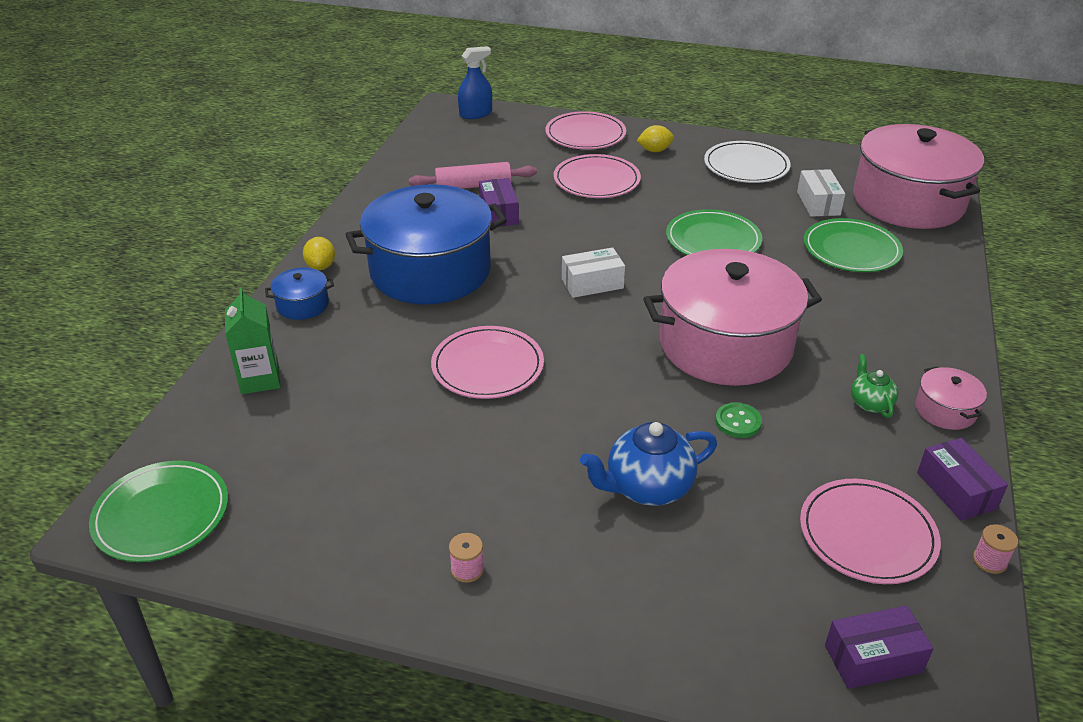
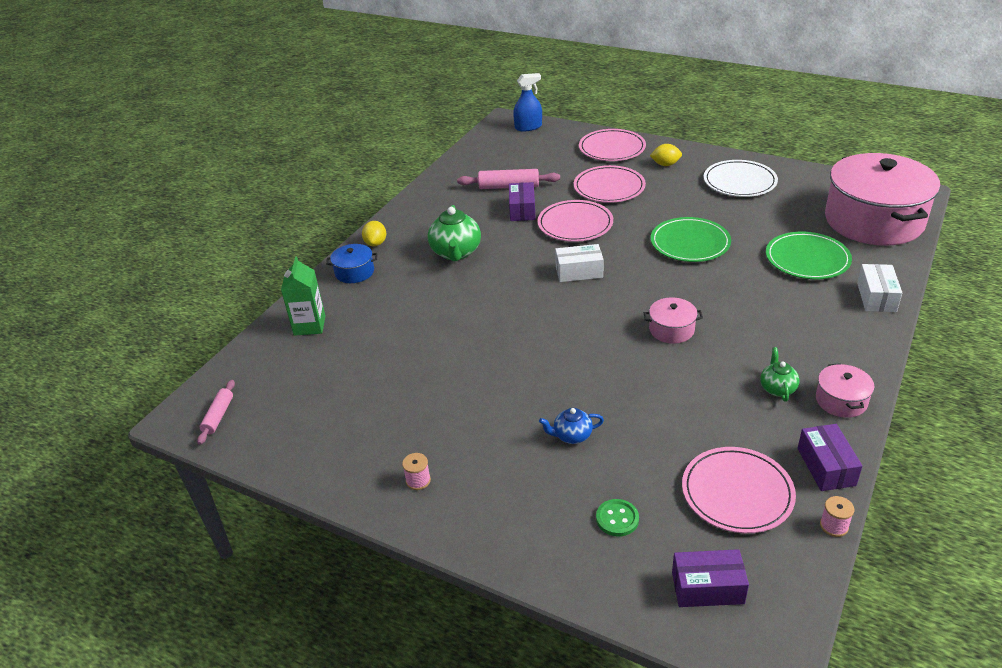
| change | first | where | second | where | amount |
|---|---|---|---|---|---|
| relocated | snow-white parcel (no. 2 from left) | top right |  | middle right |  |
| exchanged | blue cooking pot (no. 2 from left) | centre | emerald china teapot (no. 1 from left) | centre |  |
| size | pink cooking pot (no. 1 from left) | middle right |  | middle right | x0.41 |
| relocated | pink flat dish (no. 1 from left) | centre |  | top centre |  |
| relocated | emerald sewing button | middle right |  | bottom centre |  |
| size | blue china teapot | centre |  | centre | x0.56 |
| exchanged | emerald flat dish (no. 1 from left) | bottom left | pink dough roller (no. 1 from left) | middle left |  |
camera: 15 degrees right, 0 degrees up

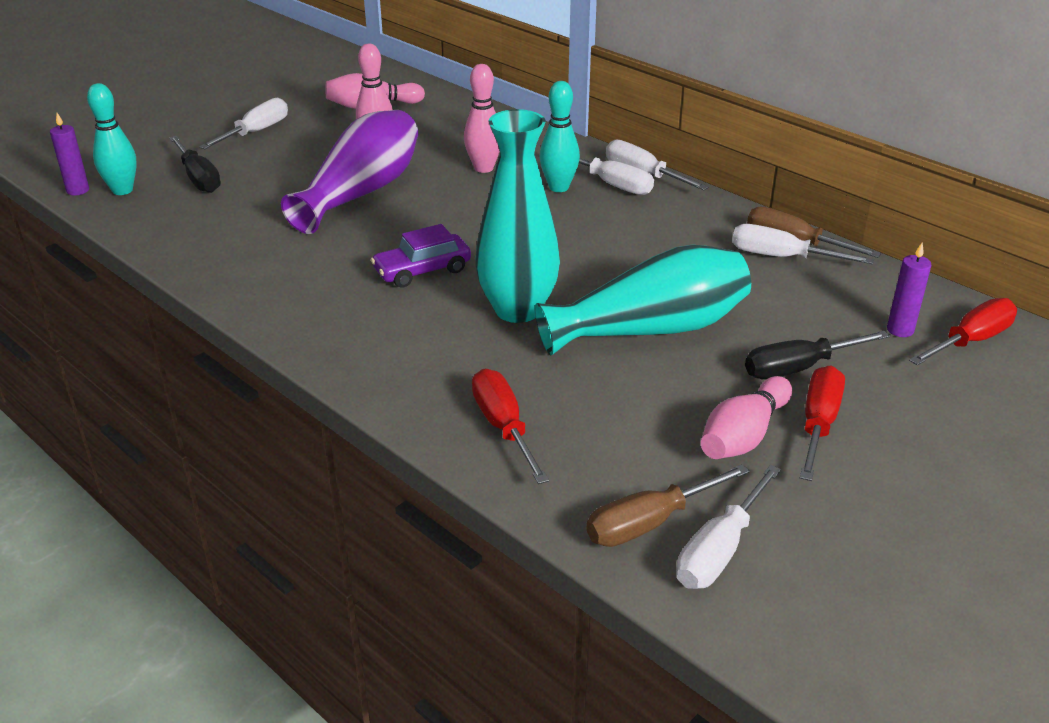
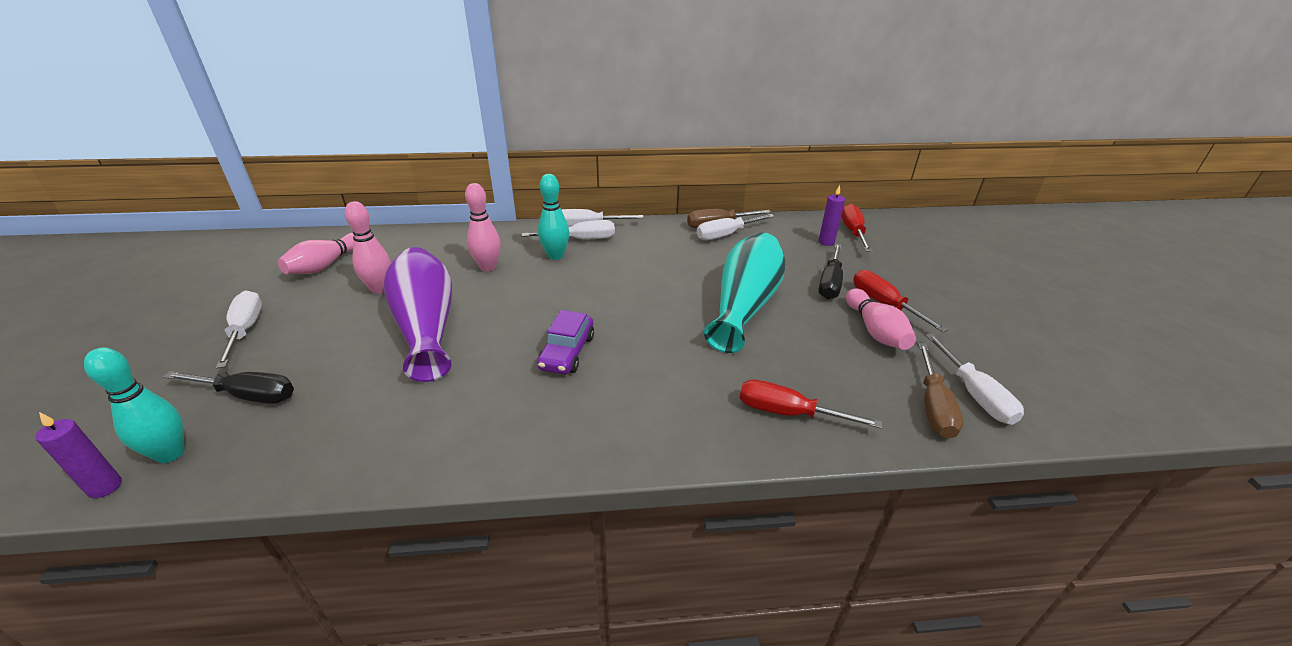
| change | first | where | second | where | amount |
|---|---|---|---|---|---|
| missing | teal vase (no. 1 from left) | top centre |  |  |  |
camera: 50 degrees left, 0 degrees up

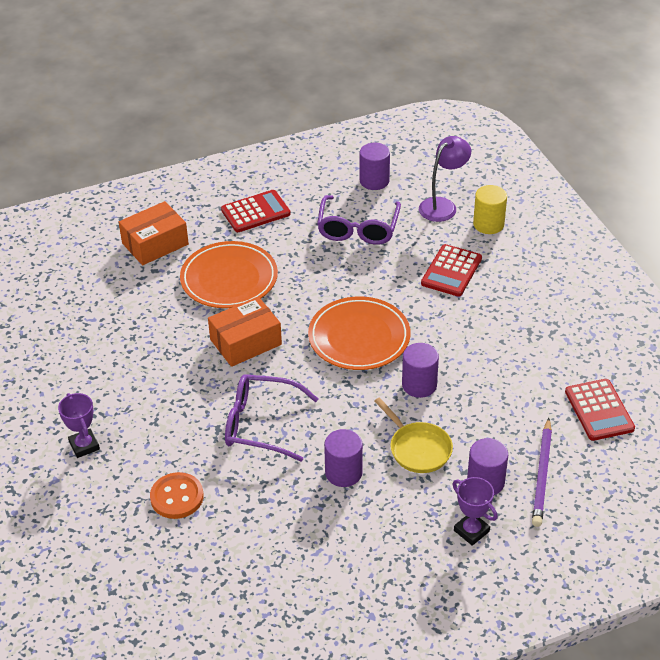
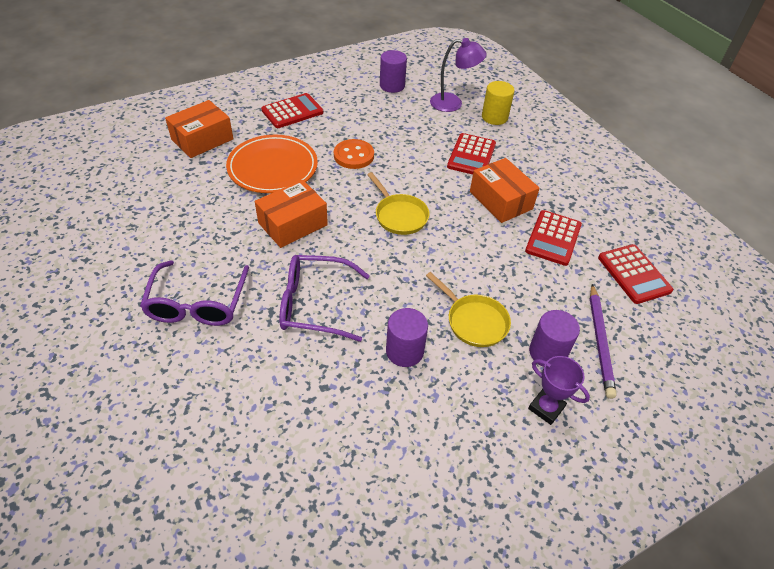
| change | first | where | second | where | amount |
|---|---|---|---|---|---|
| spun | purple desk lamp | top right |  | top centre | 60 degrees clockwise |
| relocated | purple glasses (no. 2 from left in the first image) | centre | purple glasses (no. 1 from left) | middle left |  |
| exchanged | bright orange flat dish (no. 2 from left) | centre | yellow skillet (no. 1 from left) | centre |  |
| missing | purple cylinder (no. 3 from left) | centre |  |  |  |
| missing | purple prize cup (no. 1 from left) | middle left |  |  |  |
| relocated | bright orange sewing button | bottom left |  | top centre |  |
| appeared |  |  | bright orange parcel (no. 3 from left) | centre |  |
| appeared |  |  | red pocket calculator (no. 3 from left) | middle right |  |
camera: 10 degrees left, 5 degrees up

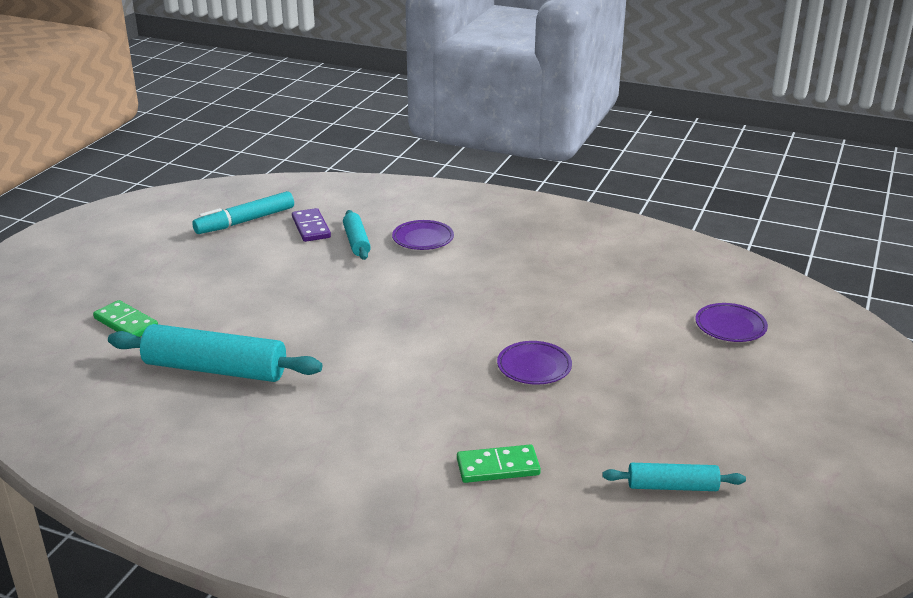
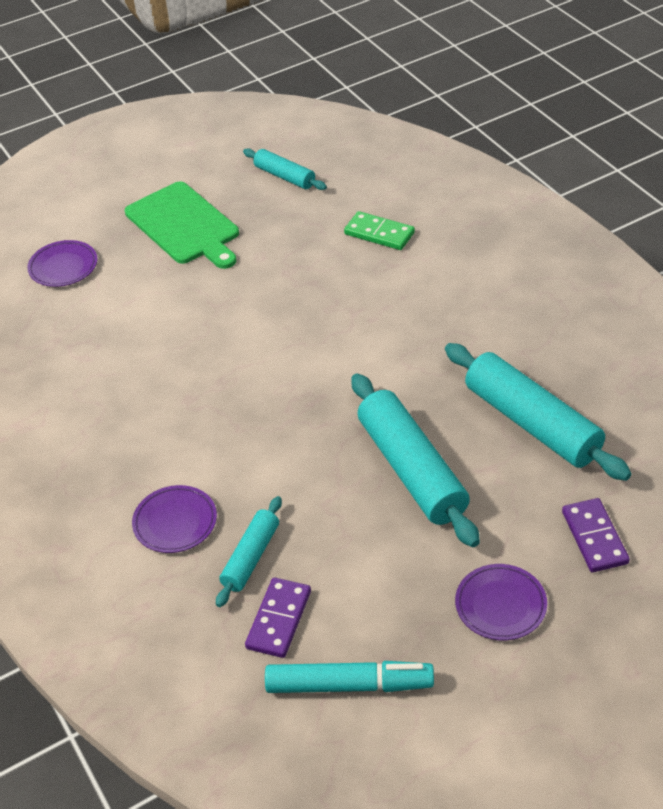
| change | first | where | second | where | amount |
|---|---|---|---|---|---|
| colour | emerald domino tile (no. 1 from left) | middle left | purple domino tile (no. 2 from left) | middle right |  |
| relocated | purple flat dish (no. 2 from left in the first image) | centre | purple flat dish (no. 3 from left) | bottom right |  |
| appeared |  |  | emerald cutting board | top left |  |
| appeared |  |  | teal dough roller (no. 3 from left) | centre |  |
camera: 140 degrees left, 15 degrees up

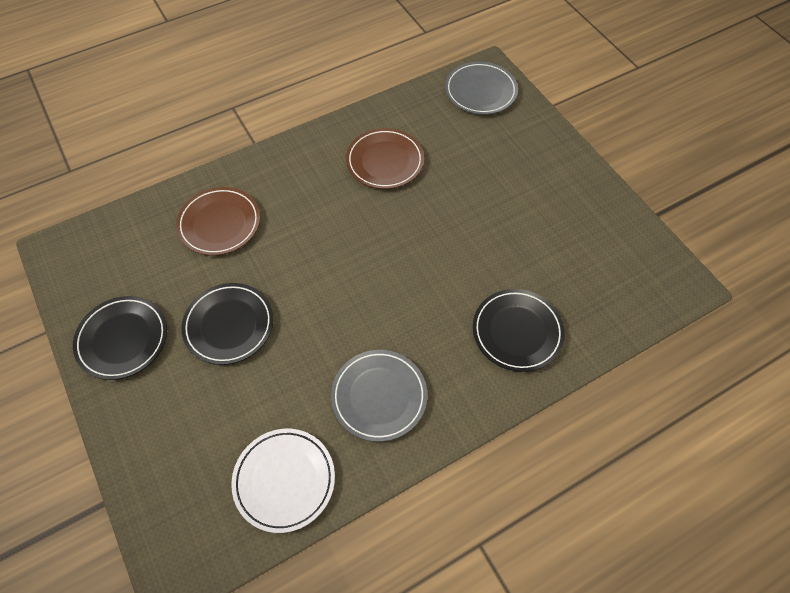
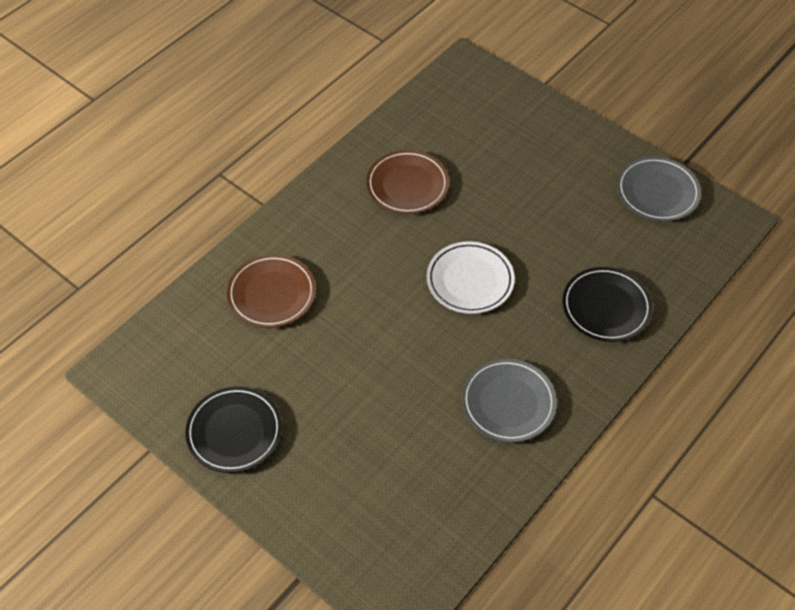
| change | first | where | second | where | amount |
|---|---|---|---|---|---|
| relocated | ash-grey flat dish (no. 2 from left) | top centre |  | top right |  |
| missing | jet-black flat dish (no. 2 from left) | middle left |  |  |  |
| relocated | snow-white flat dish | bottom centre |  | centre |  |
camera: 20 degrees left, 5 degrees down

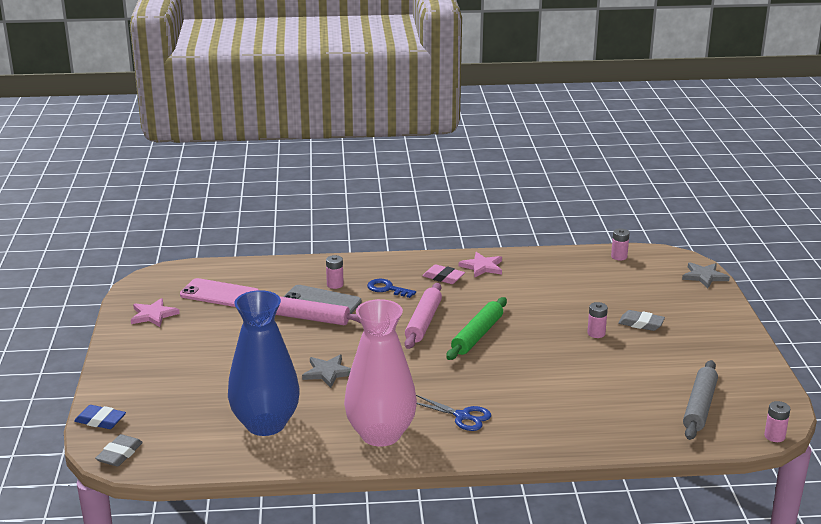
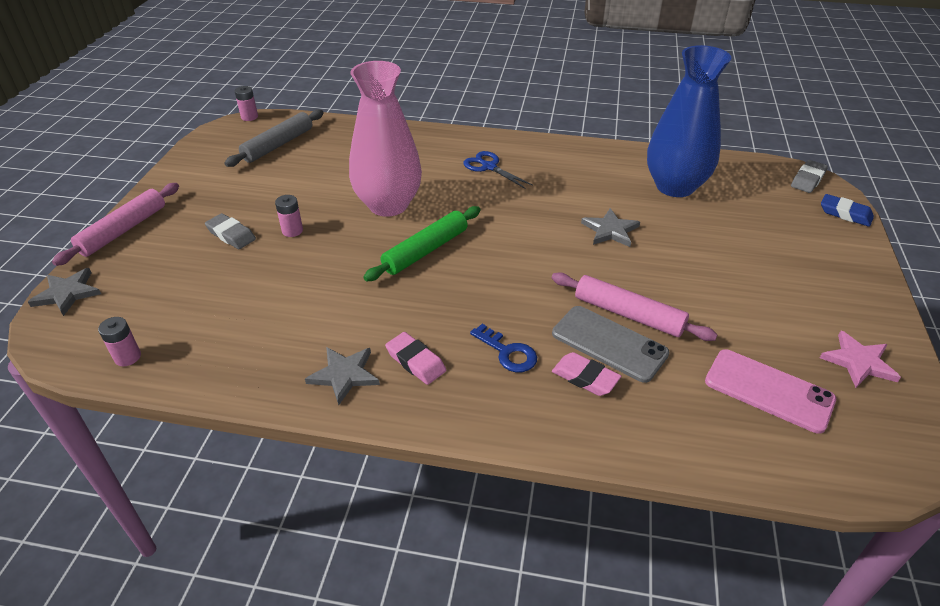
| change | first | where | second | where | amount |
|---|---|---|---|---|---|
| colour | pink star shape (no. 2 from left) | centre | ash-grey star shape (no. 2 from left) | centre |  |
| exchanged | pink AA battery (no. 1 from left) | centre | pink pencil eraser (no. 2 from left) | centre |  |
| relocated | pink dough roller (no. 2 from left in the first image) | centre | pink dough roller (no. 1 from left) | middle left |  |
| relocated | pink vase | bottom centre |  | top centre |  |
camera: 165 degrees left, 15 degrees up

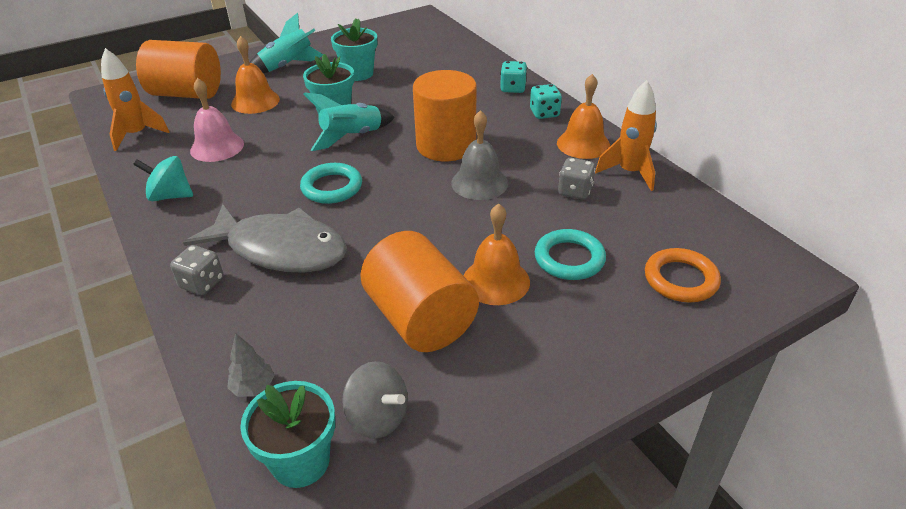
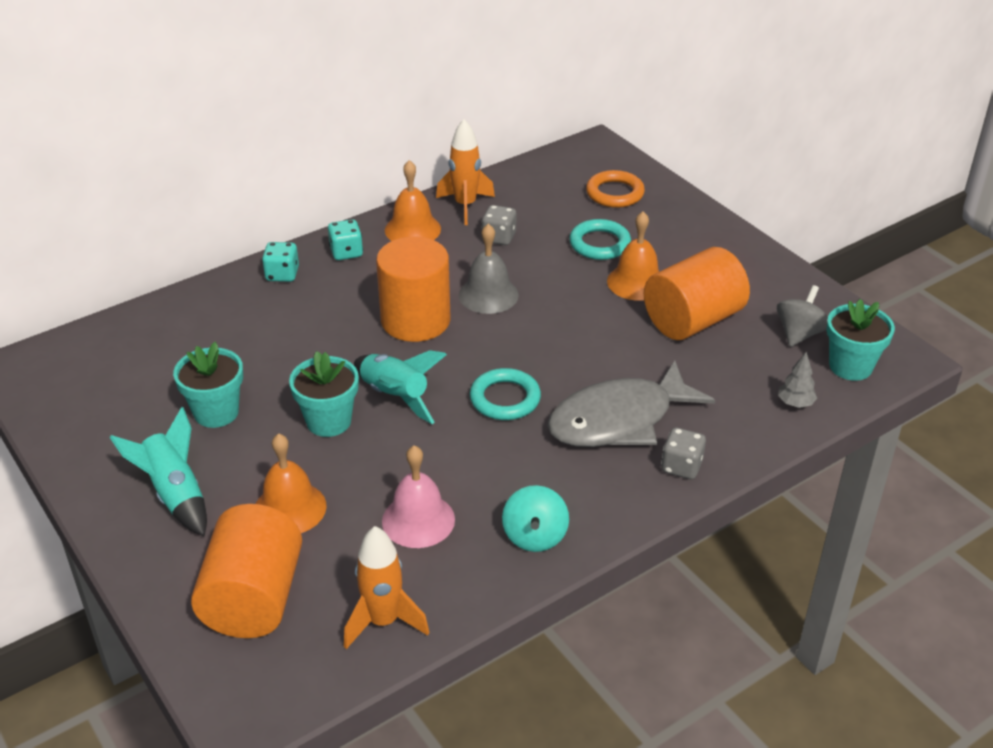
| change | first | where | second | where | amount |
|---|---|---|---|---|---|
| spun | ash-grey fish figure | middle left |  | centre | 135 degrees counterclockwise |
camera: 95 degrees left, 0 degrees up

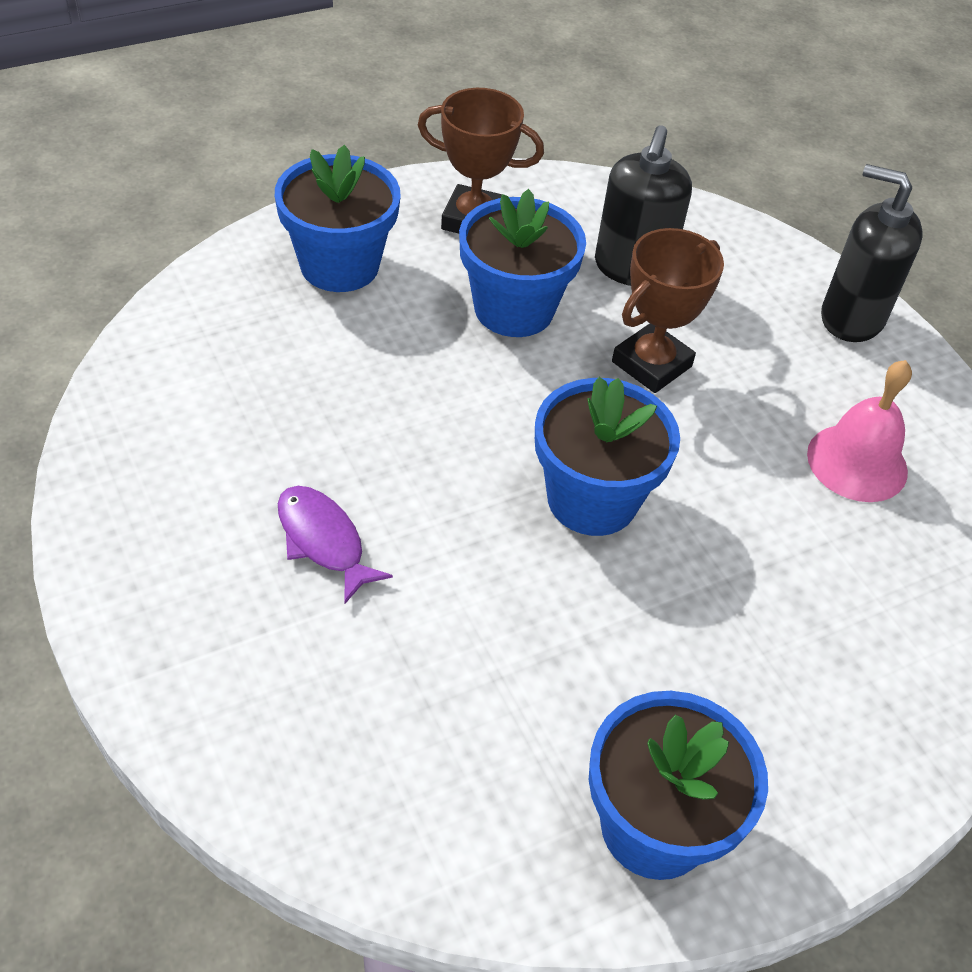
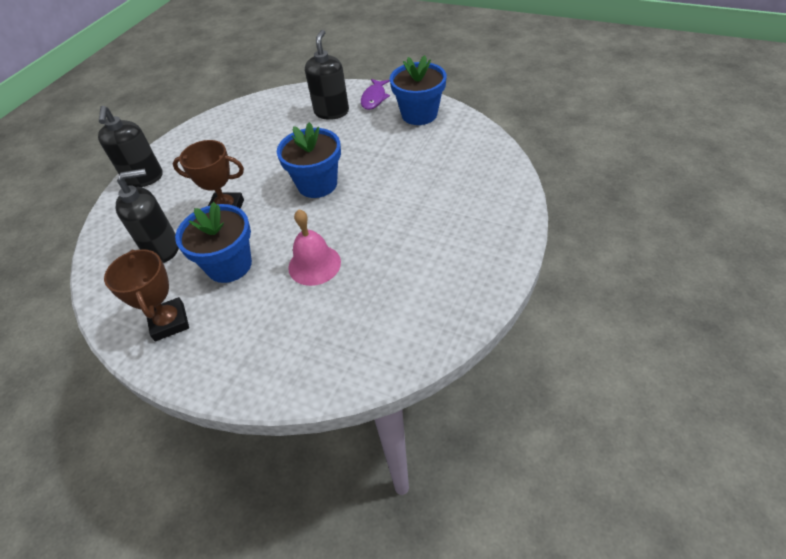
| change | first | where | second | where | amount |
|---|---|---|---|---|---|
| missing | blue potted plant (no. 1 from left) | top centre |  |  |  |
| relocated | pink school bell | middle right |  | centre |  |
| relocated | purple fish figure | centre |  | top centre |  |
| appeared |  |  | jet-black pump bottle (no. 3 from left) | top centre |  |
camera: 120 degrees left, 0 degrees up

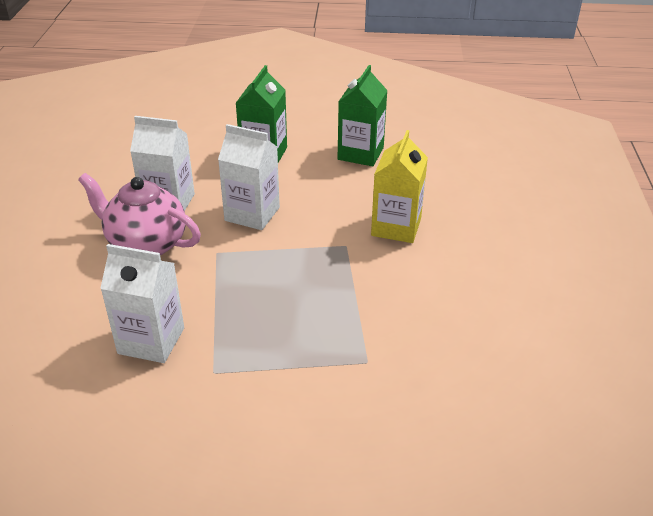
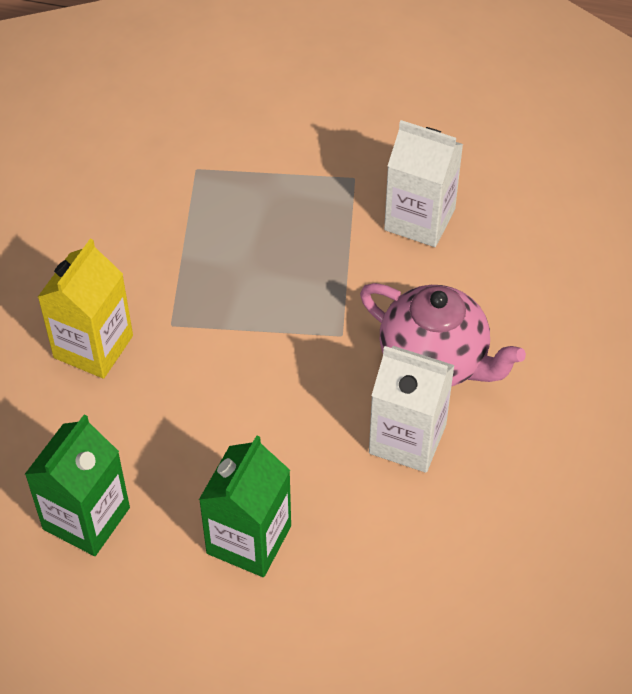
| change | first | where | second | where | amount |
|---|---|---|---|---|---|
| missing | snow-white milk carton (no. 3 from left) | centre |  |  |  |
camera: 170 degrees left, 15 degrees up

